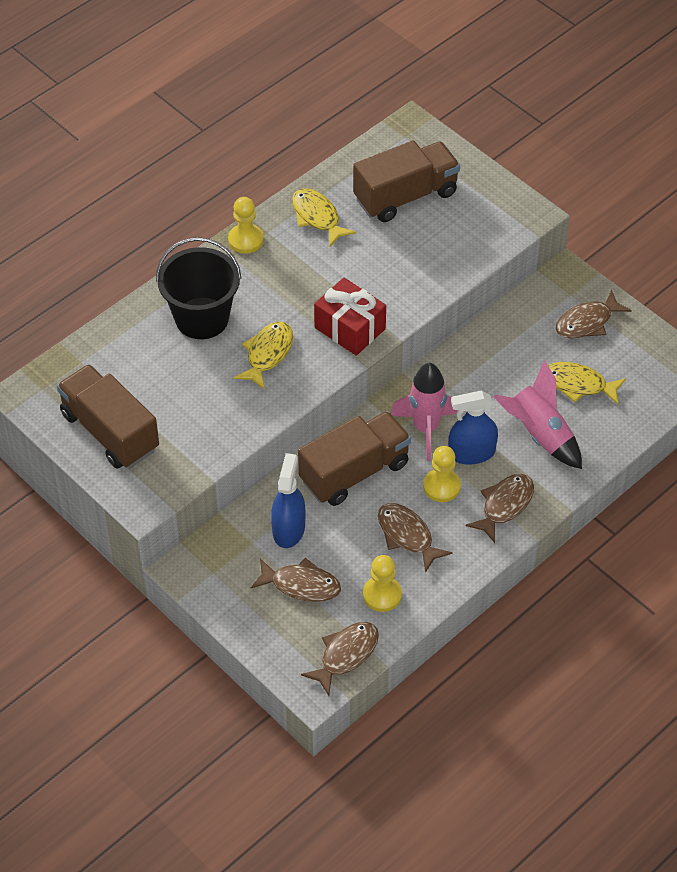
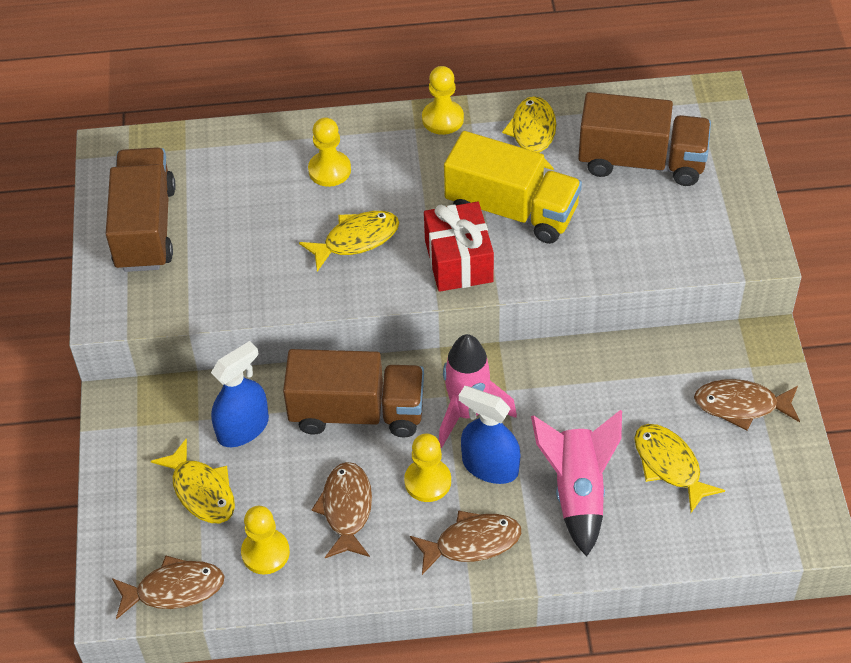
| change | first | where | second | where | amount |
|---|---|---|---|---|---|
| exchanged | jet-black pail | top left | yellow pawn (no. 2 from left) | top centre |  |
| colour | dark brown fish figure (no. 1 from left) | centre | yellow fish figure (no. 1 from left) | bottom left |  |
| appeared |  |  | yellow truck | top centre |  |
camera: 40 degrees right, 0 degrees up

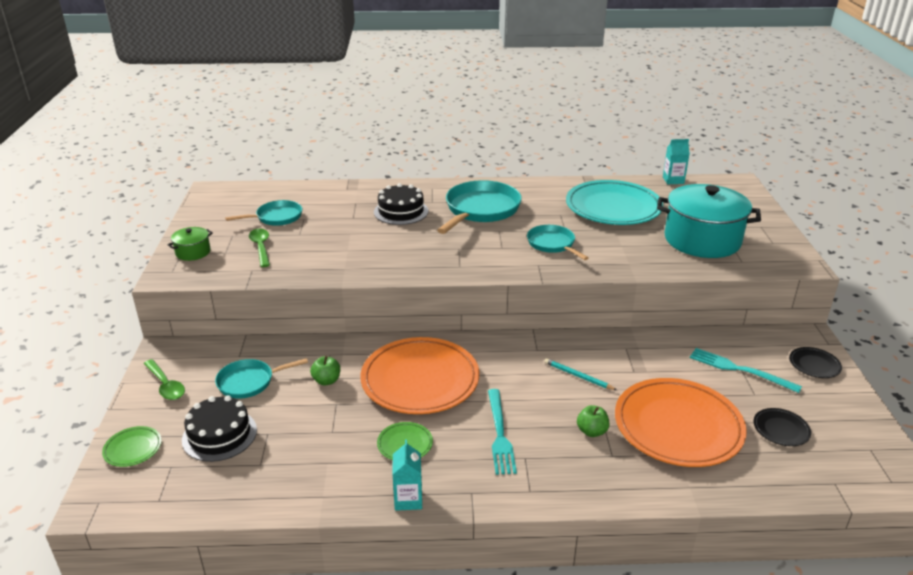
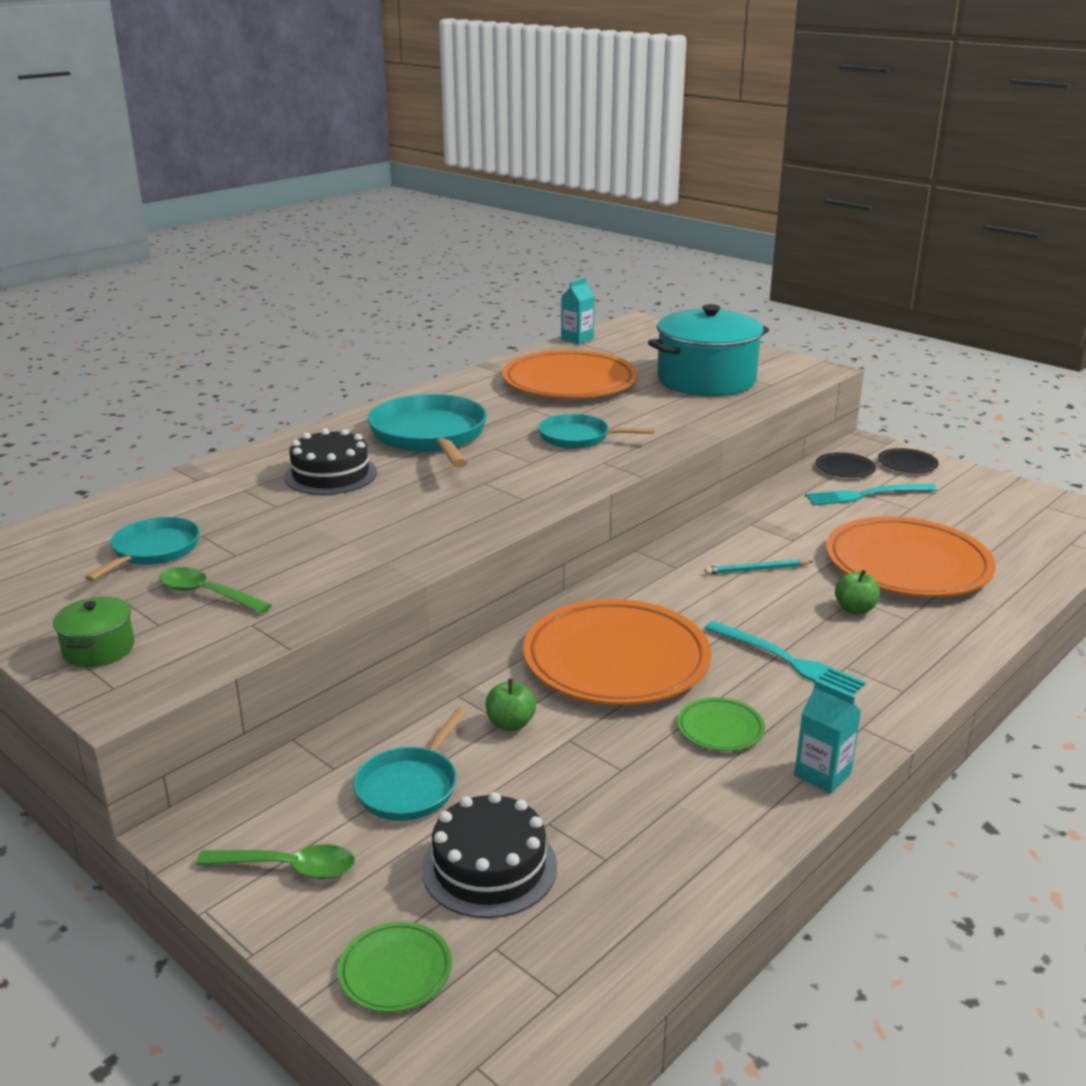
| change | first | where | second | where | amount |
|---|---|---|---|---|---|
| colour | teal flat dish | middle right | bright orange flat dish (no. 1 from left) | centre |  |
| relocated | jet-black flat dish (no. 1 from left) | bottom right |  | middle right |  |
camera: 45 degrees left, 5 degrees down

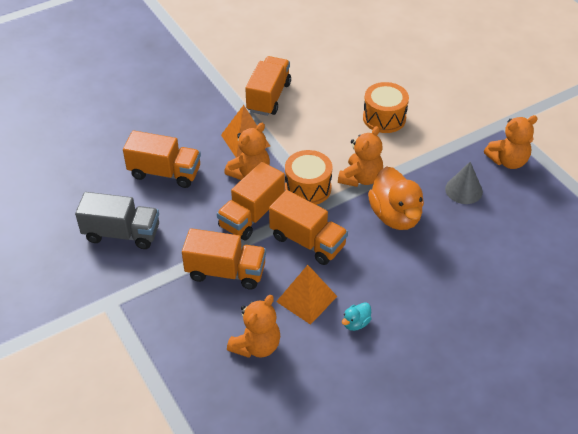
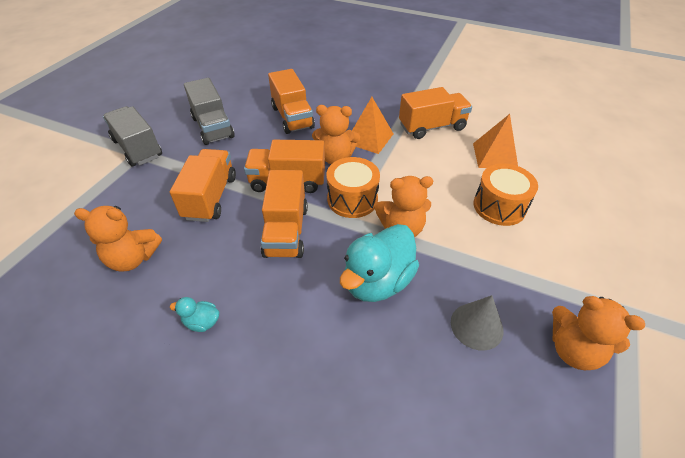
| change | first | where | second | where | amount |
|---|---|---|---|---|---|
| colour | bright orange duck | middle right | teal duck (no. 2 from left) | centre |  |
| spun | bright orange truck (no. 2 from left in the first image) | centre | bright orange truck (no. 1 from left) | middle left | 150 degrees counterclockwise |
| relocated | bright orange pyramid shape (no. 2 from left) | bottom centre |  | top right |  |
| appeared |  |  | ash-grey truck (no. 1 from left) | top left |  |
camera: 55 degrees right, 0 degrees up

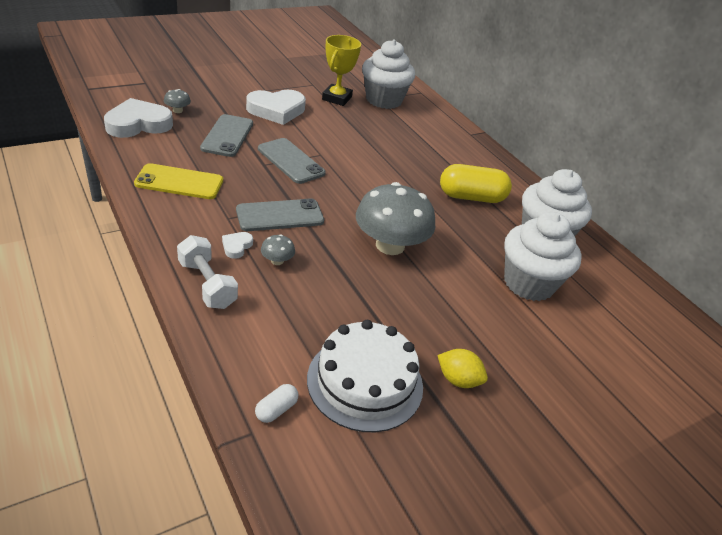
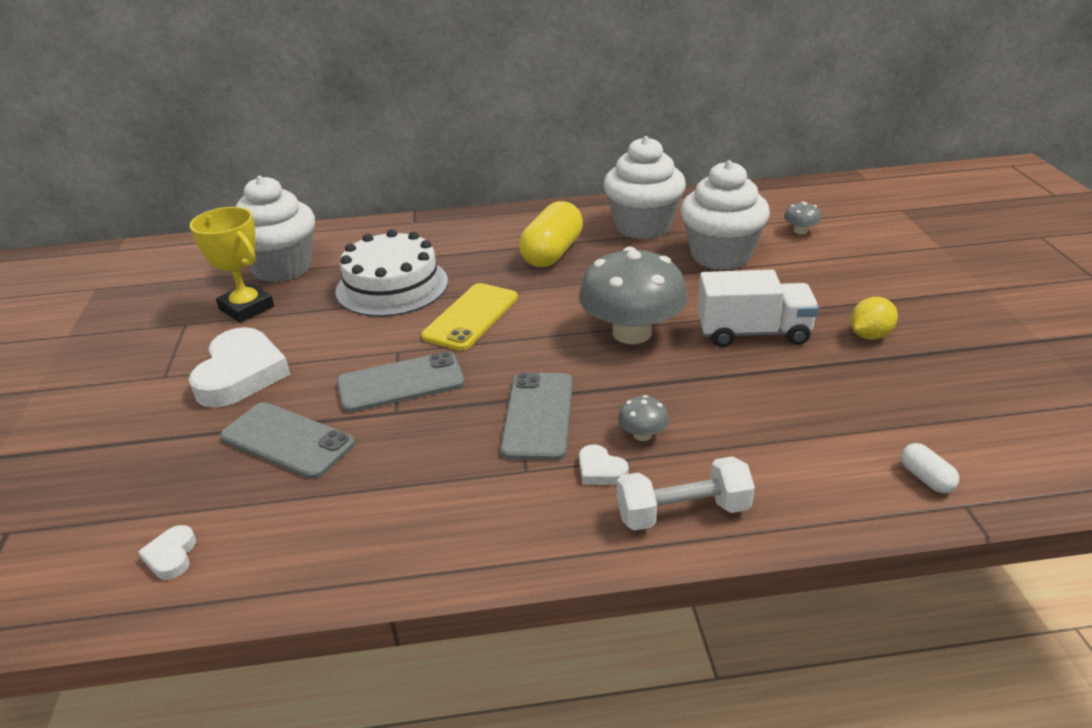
| change | first | where | second | where | amount |
|---|---|---|---|---|---|
| relocated | ash-grey mushroom (no. 1 from left in the first image) | top left | ash-grey mushroom (no. 3 from left) | top right |  |
| size | snow-white heart shape (no. 1 from left) | top left |  | bottom left | x0.45 |
| relocated | yellow mobile phone | middle left |  | centre |  |
| relocated | snow-white cake | bottom centre |  | centre |  |
| appeared |  |  | snow-white truck | middle right |  |
camera: 60 degrees left, 5 degrees down

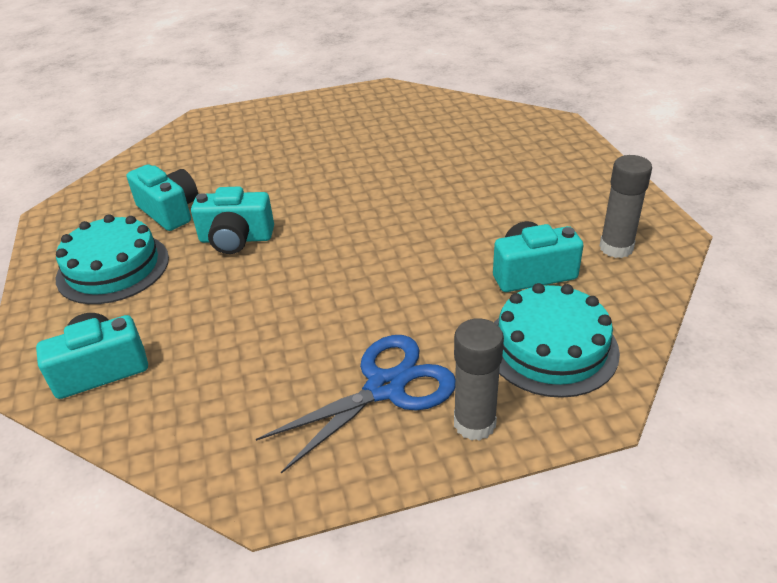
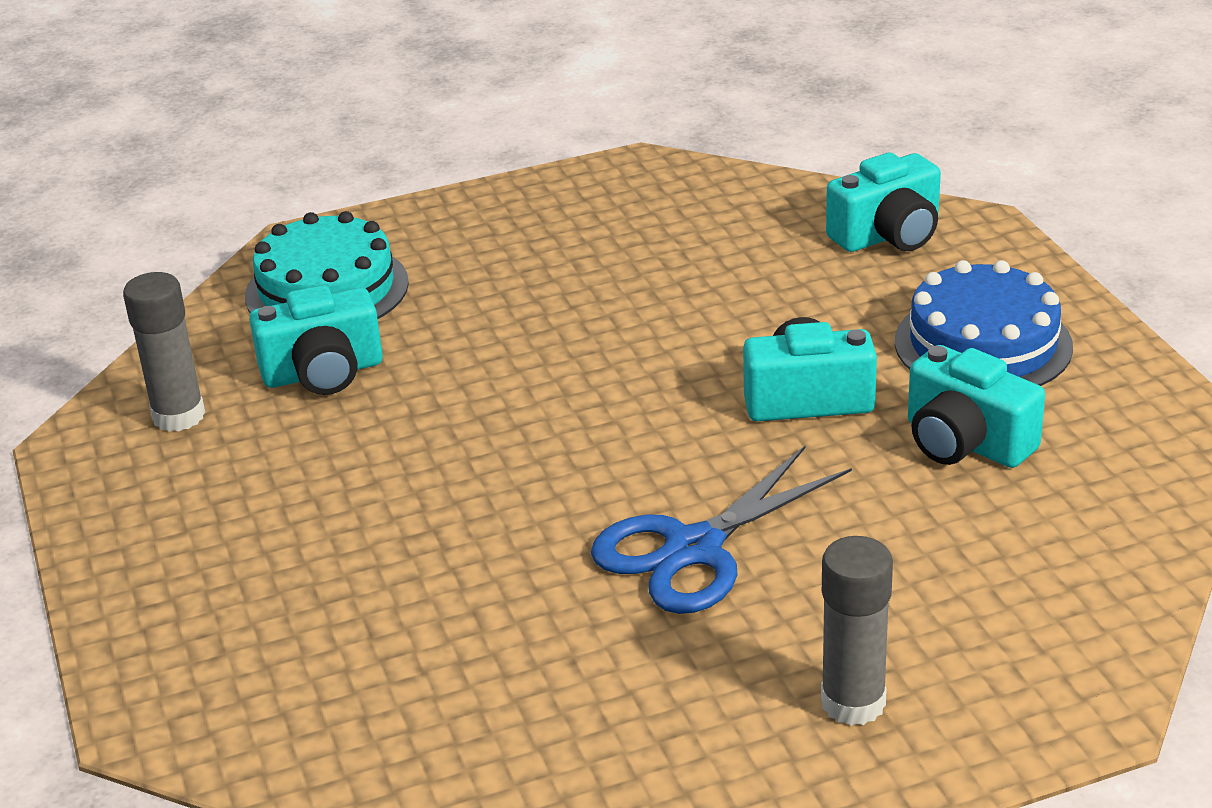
| change | first | where | second | where | amount |
|---|---|---|---|---|---|
| colour | teal cake (no. 1 from left) | middle left | blue cake | middle right |  |
| relocated | ash-grey stick of glue (no. 1 from left in the first image) | centre | ash-grey stick of glue (no. 2 from left) | bottom right |  |
| relocated | blue shears | bottom centre |  | centre |  |
camera: 175 degrees right, 5 degrees down

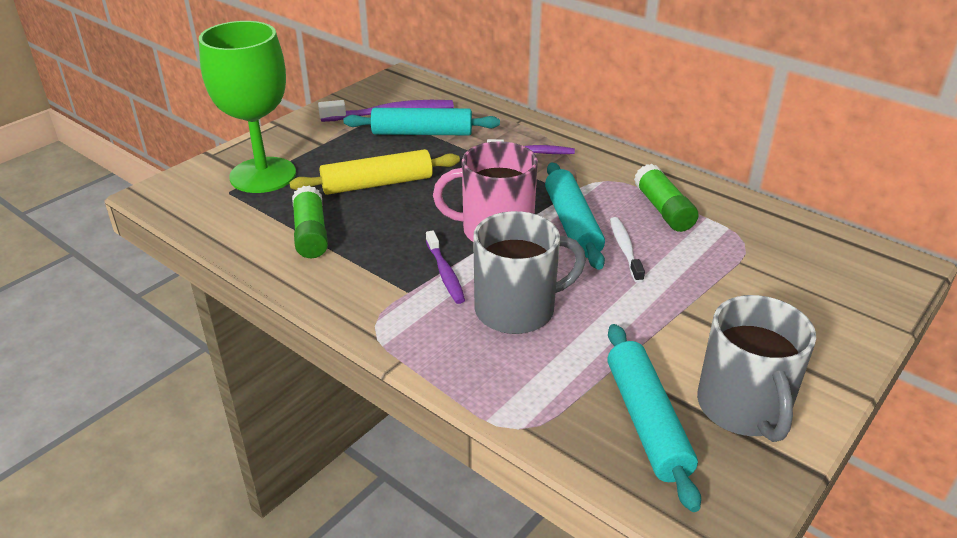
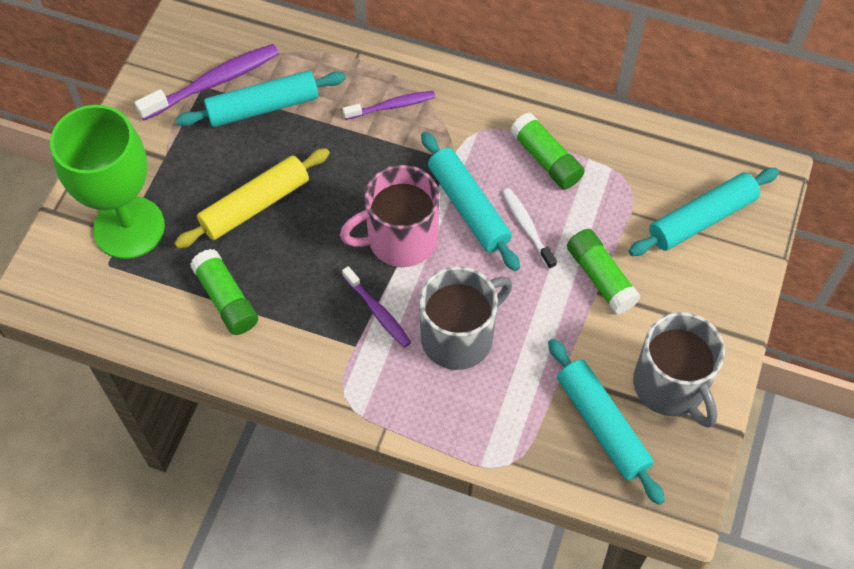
| change | first | where | second | where | amount |
|---|---|---|---|---|---|
| appeared |  |  | teal dough roller (no. 4 from left) | middle right |  |
| appeared |  |  | emerald stick of glue (no. 3 from left) | middle right |  |
camera: 20 degrees left, 25 degrees up

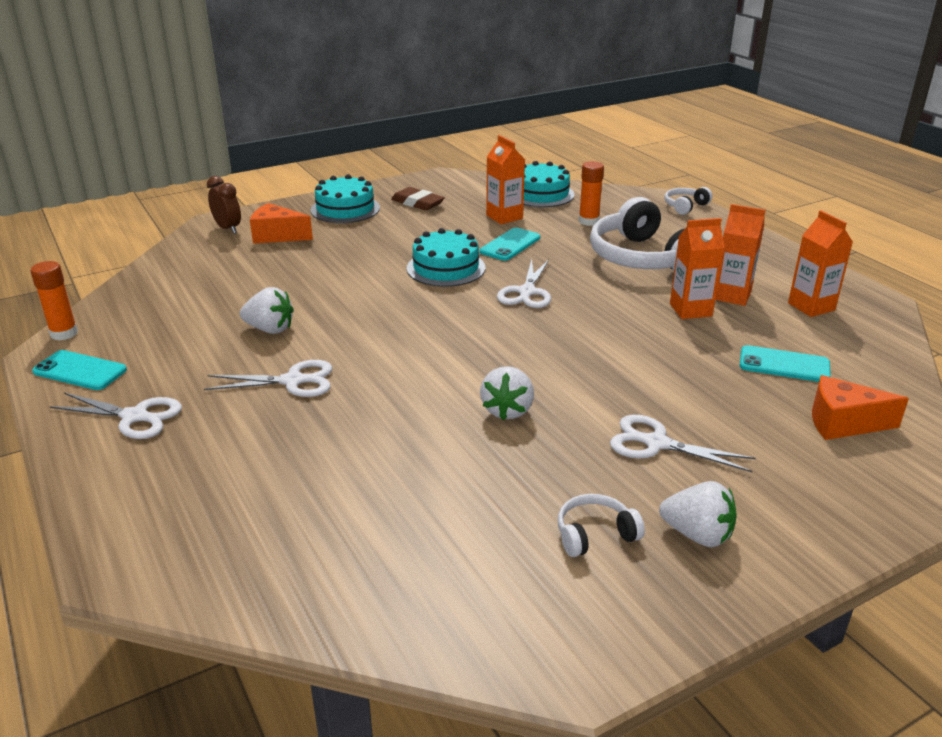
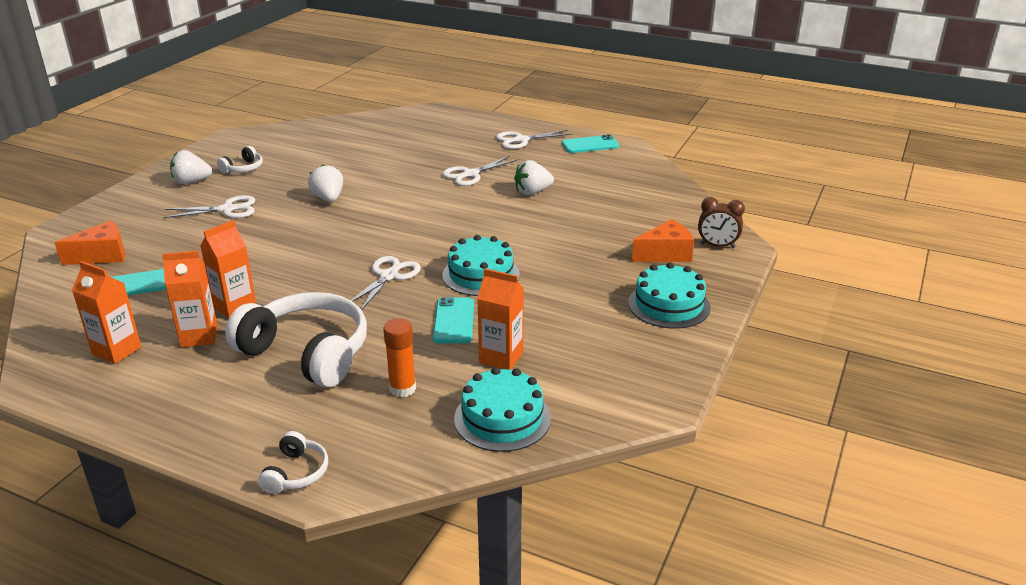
| change | first | where | second | where | amount |
|---|---|---|---|---|---|
| missing | dark brown pencil eraser | top centre |  |  |  |
| spun | snow-white shears (no. 3 from left in the first image) | centre | snow-white shears (no. 2 from left) | centre | 45 degrees clockwise |
| missing | bright orange stick of glue (no. 1 from left) | middle left |  |  |  |
camera: 145 degrees right, 0 degrees up

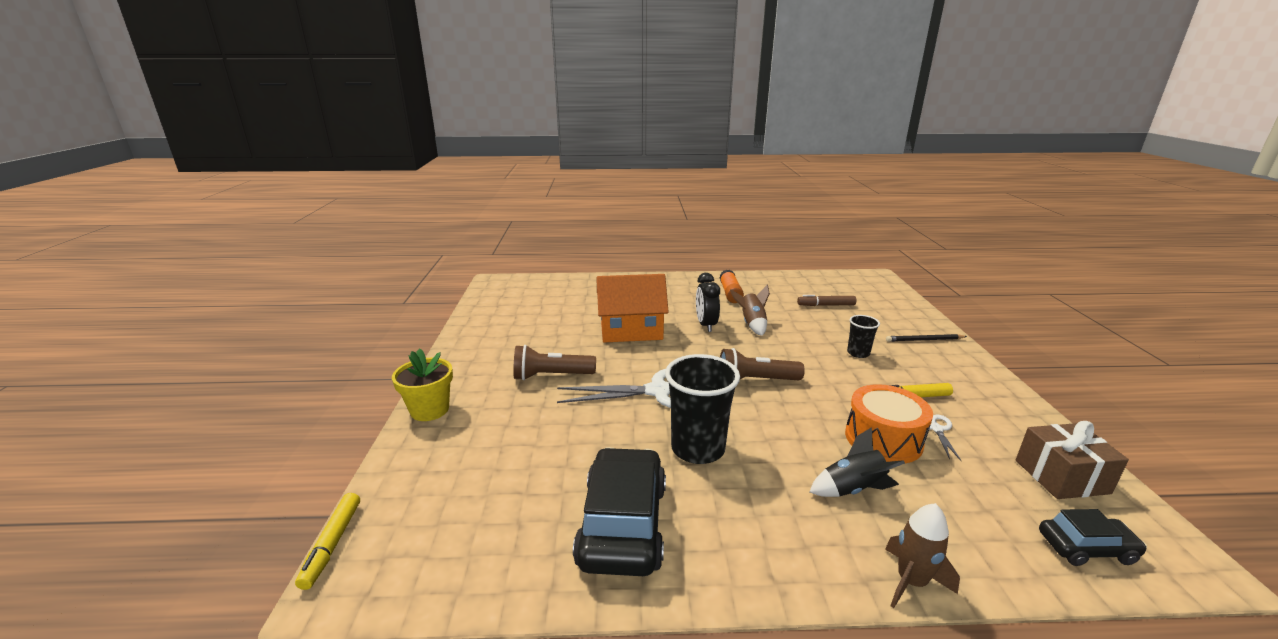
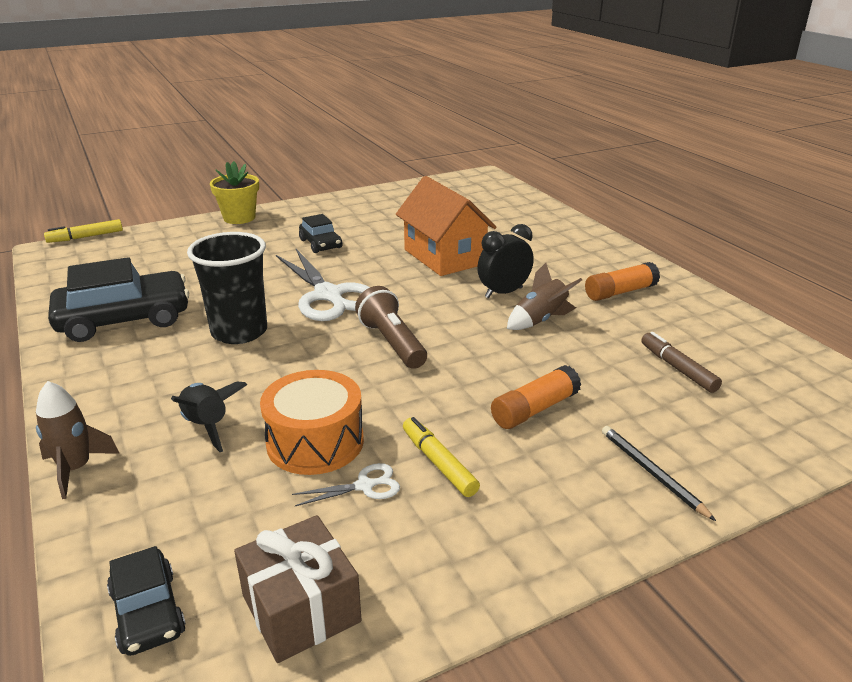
| change | first | where | second | where | amount |
|---|---|---|---|---|---|
| exchanged | jet-black tumbler (no. 2 from left) | middle right | bright orange stick of glue (no. 1 from left) | centre |  |
| exchanged | dark brown flashlight (no. 1 from left) | centre | jet-black automobile (no. 3 from left) | centre |  |
camera: 65 degrees right, 5 degrees up

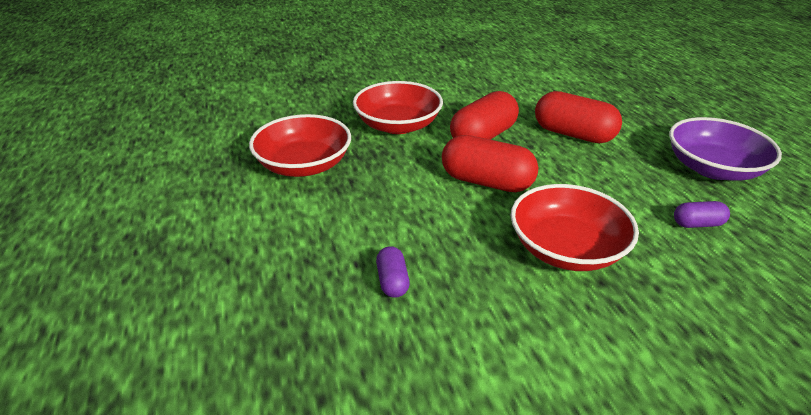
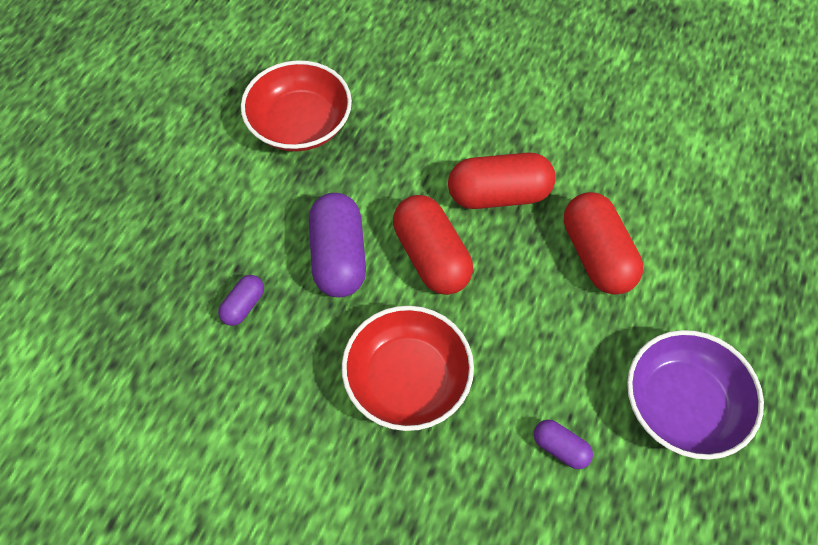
| change | first | where | second | where | amount |
|---|---|---|---|---|---|
| missing | red serving bowl (no. 2 from left) | top centre |  |  |  |
| appeared |  |  | purple pill (no. 2 from left) | centre |  |
camera: 40 degrees right, 25 degrees up

